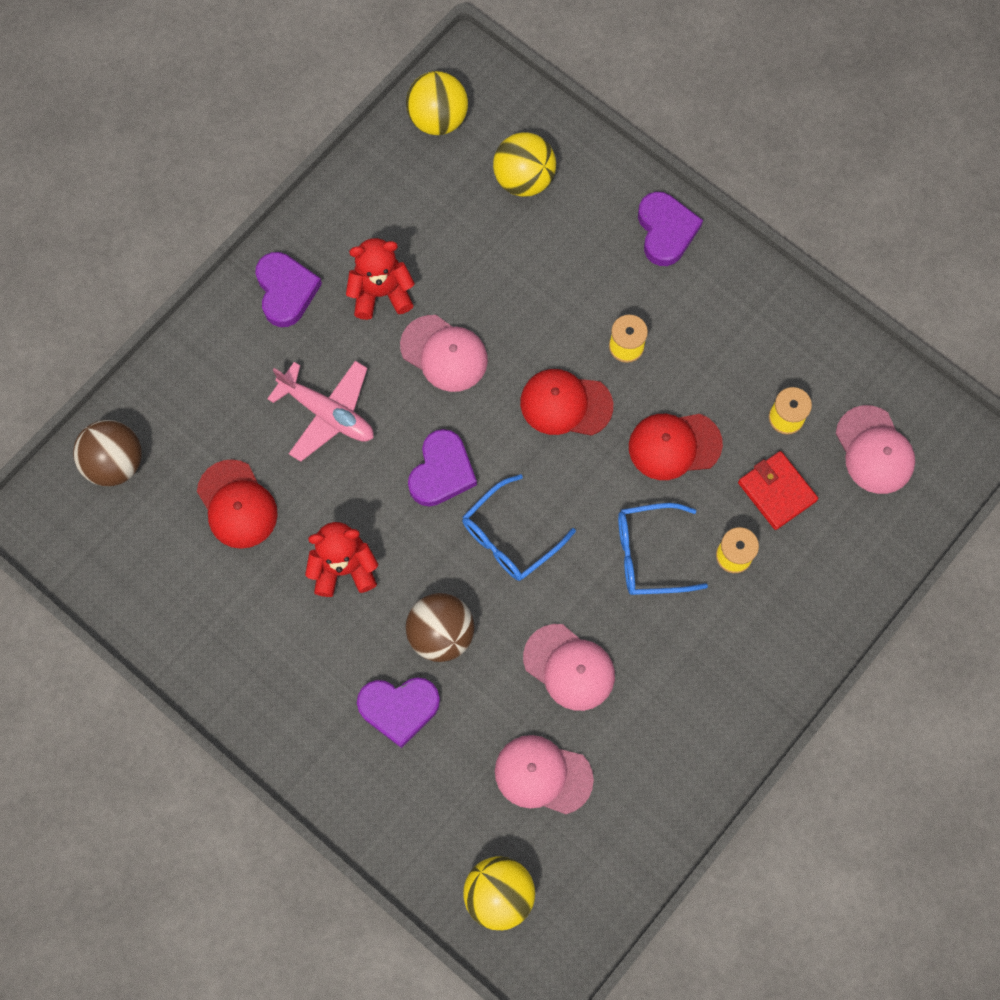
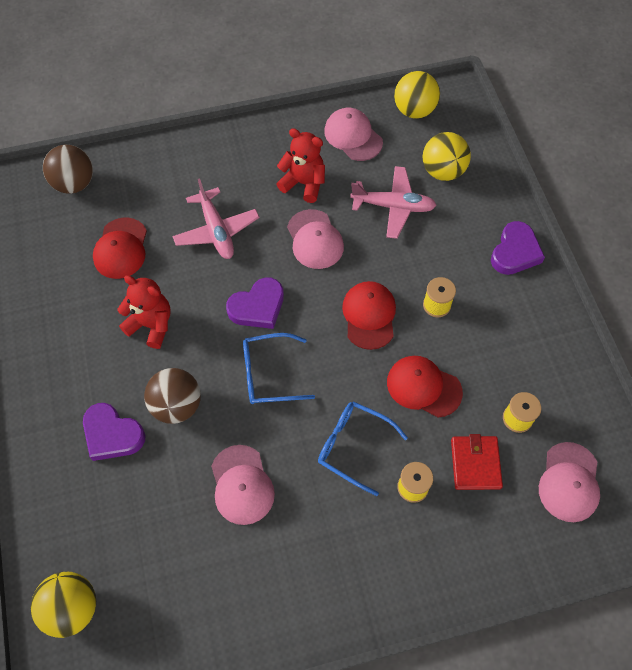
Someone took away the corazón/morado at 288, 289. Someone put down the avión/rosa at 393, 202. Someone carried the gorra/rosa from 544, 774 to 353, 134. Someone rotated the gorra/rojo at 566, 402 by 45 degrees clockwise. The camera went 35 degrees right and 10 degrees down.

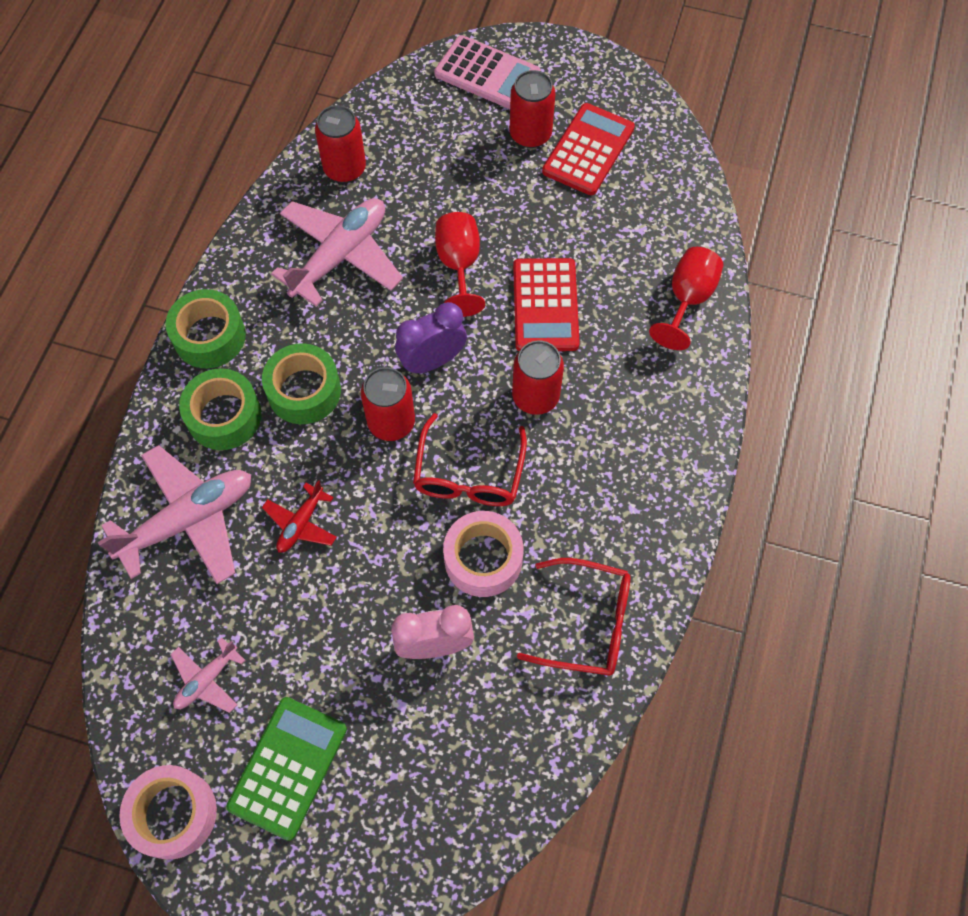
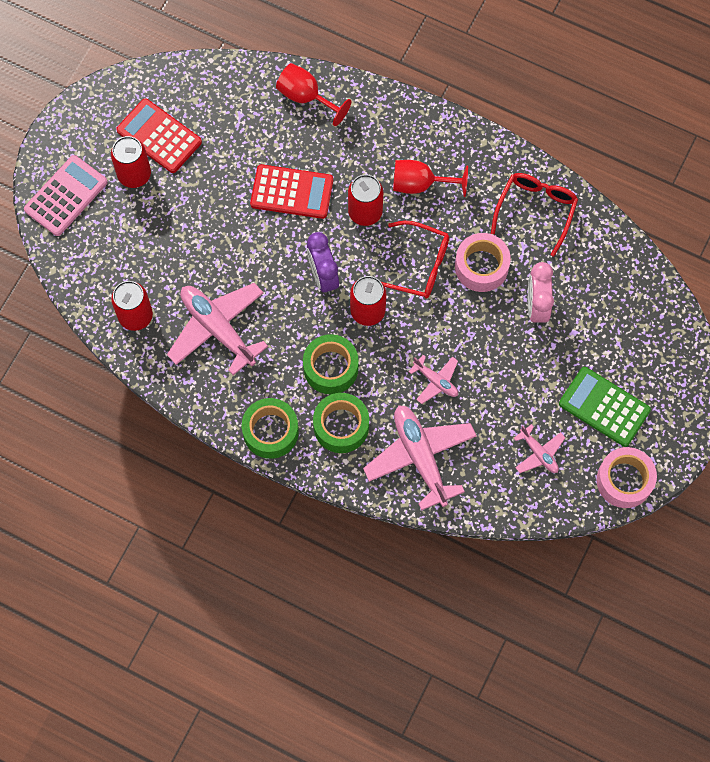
Someone carried the copa/rojo from 460, 264 to 430, 178. Someone repainted the avión/rojo at 299, 516, which became the avión/rosa at 433, 379. The camera went 80 degrees left and 5 degrees up.

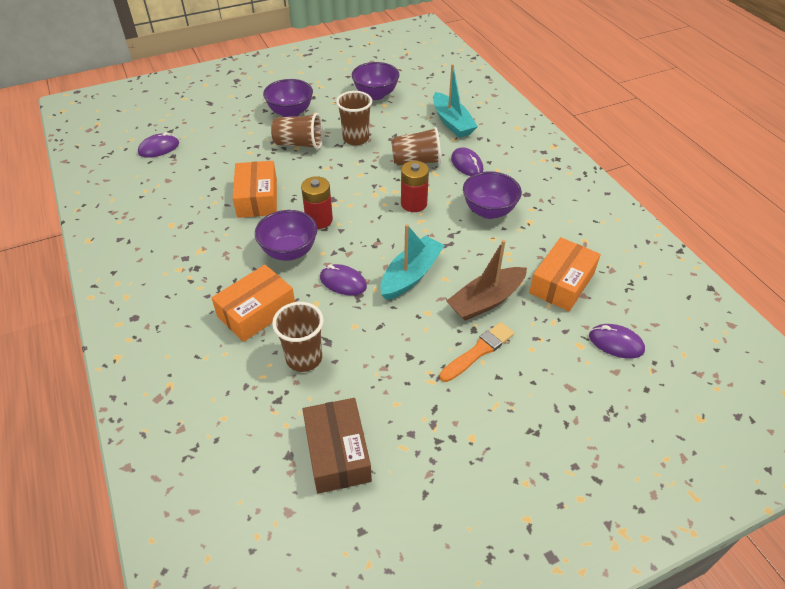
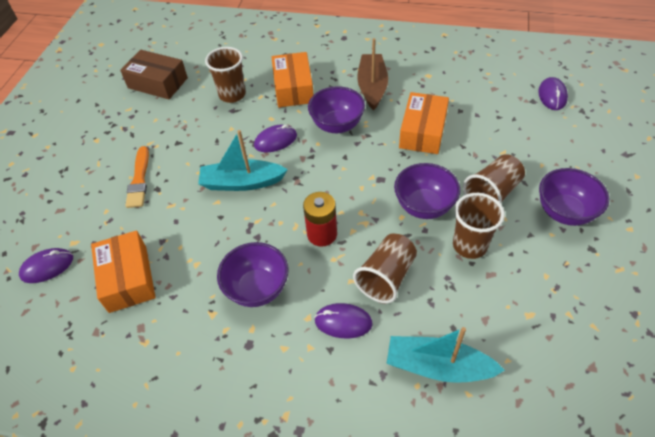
Someone took away the pila/rojo at 317, 202. Someone carried the cuenco/morado from 375, 81 to 427, 191. Someone carried the barco/marrón from 486, 280 to 372, 74. Someone rotated the caja/naranja at 255, 189 by 75 degrees clockwise. Someone rotated the barco/turquesa at 412, 262 by 105 degrees clockwise. The camera went 130 degrees right and 5 degrees up.

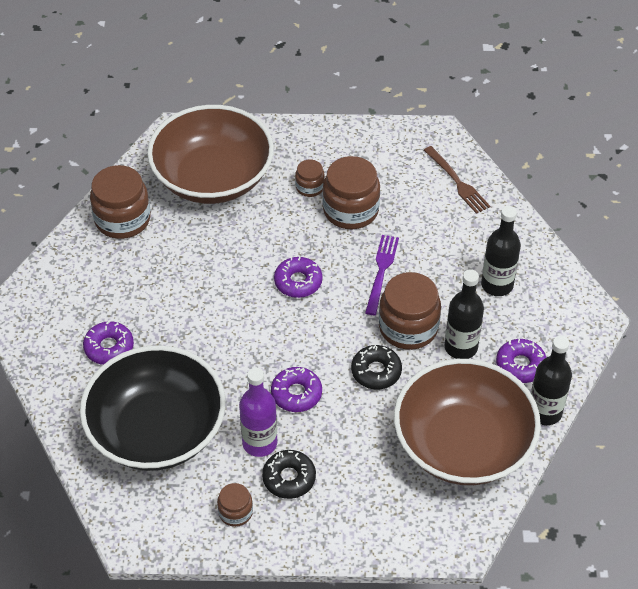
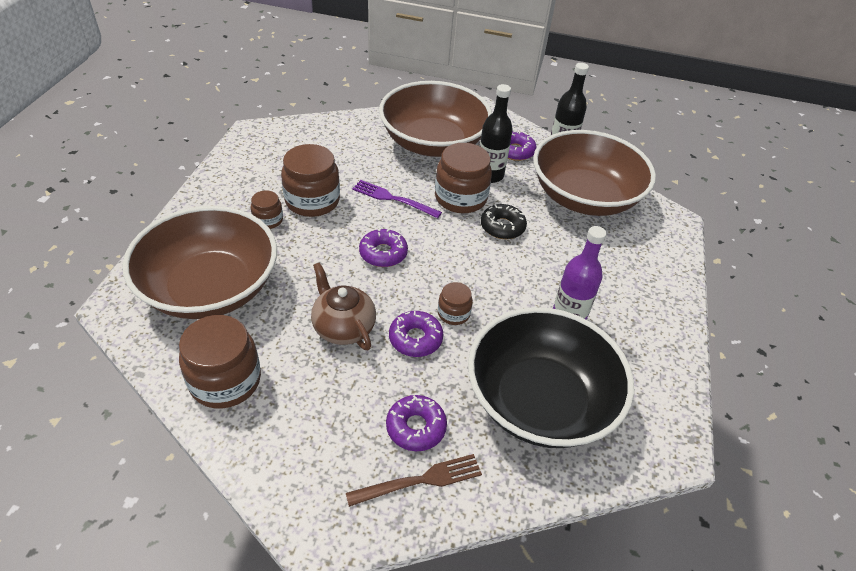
Someone took away the rosquilla/negro at 289, 474. Someone put down the tetera/marrón at 343, 306. Someone carried the tarro/marrón from 235, 505 to 455, 303. Someone carried the rosquilla/morado from 296, 389 to 416, 334. Someone carried the tenedor/marrón from 457, 180 to 414, 480. Someone swapped the botella/negro at 501, 251 for the cuenco/marrón at 435, 119. The camera went 80 degrees left and 5 degrees down.

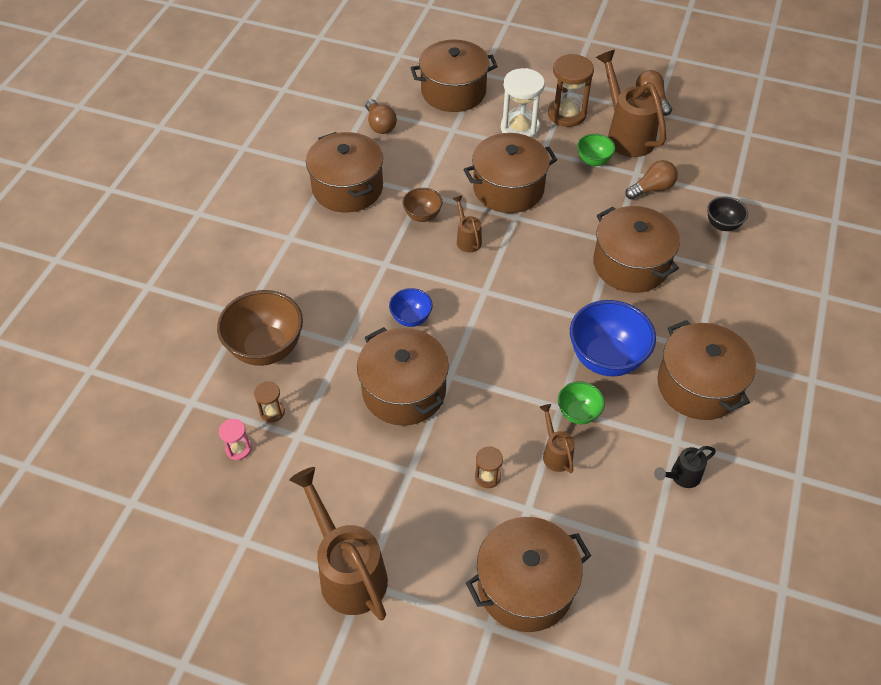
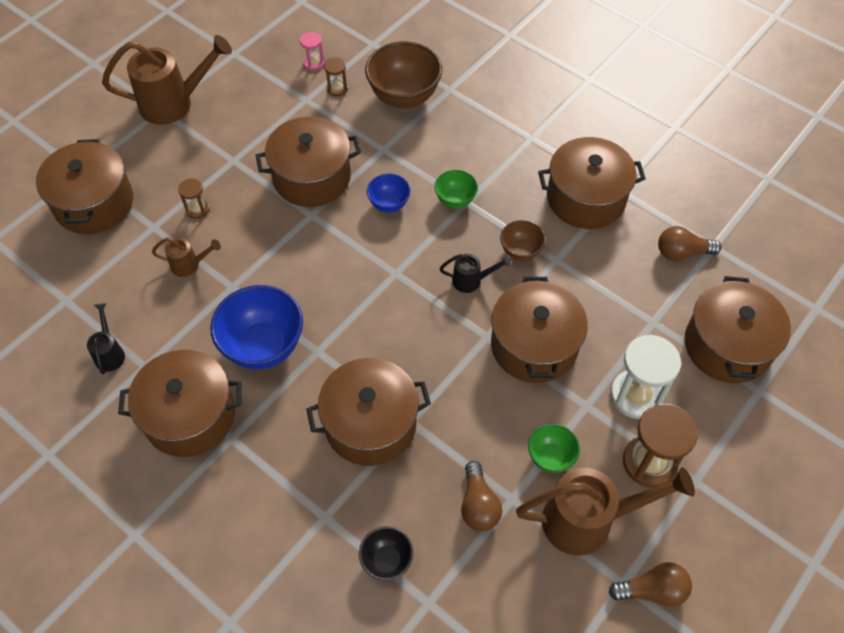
Someone carried the cuenco/verde from 581, 402 to 456, 189. Someone repainted the regadera/marrón at 467, 224, which became the regadera/negro at 475, 273. The camera went 110 degrees right and 5 degrees up.

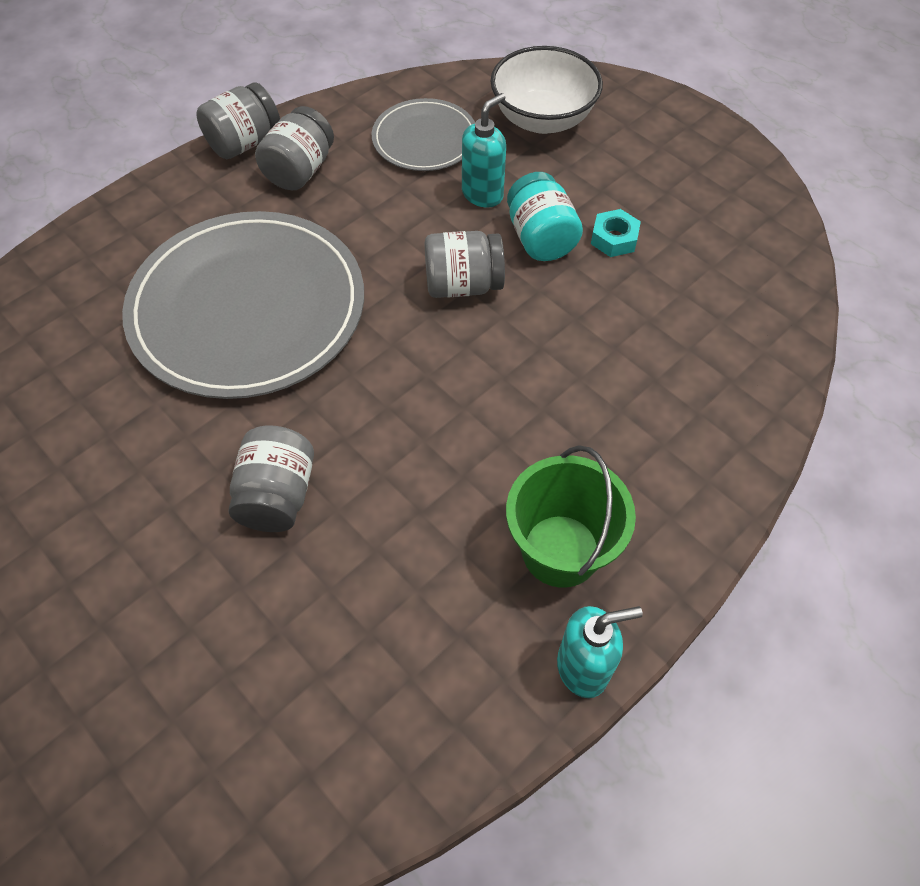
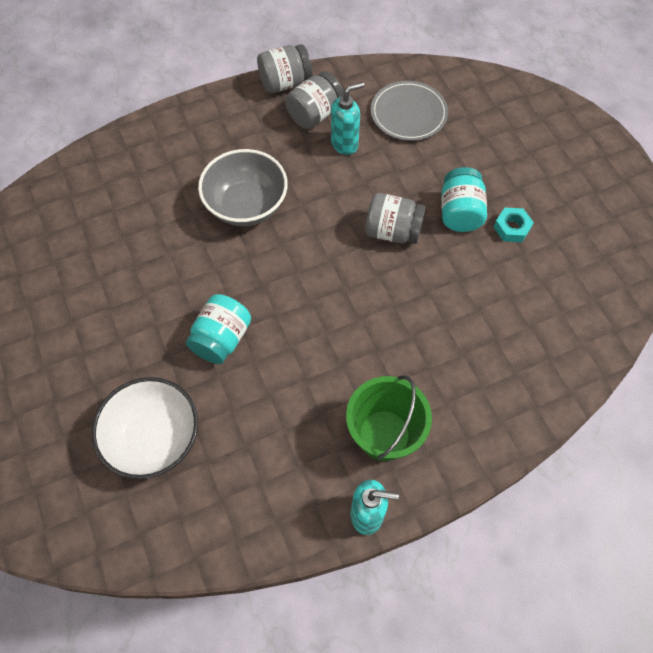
Someone carried the dispensador de jabón/turquesa from 484, 150 to 348, 118. Someone carried the cuenco/blanco from 546, 90 to 145, 428. Someone swapped the plato/gris at 243, 305 for the cuenco/gris at 243, 187. Someone repainted the tarro/gris at 271, 478, which became the tarro/turquesa at 218, 329. The camera went 20 degrees right and 5 degrees up.

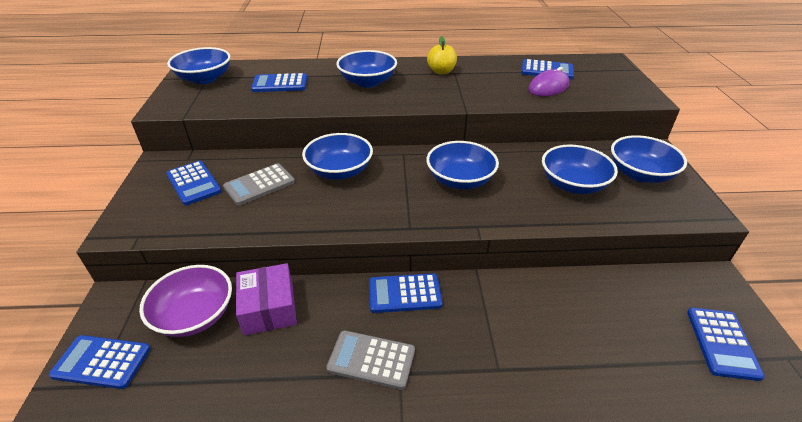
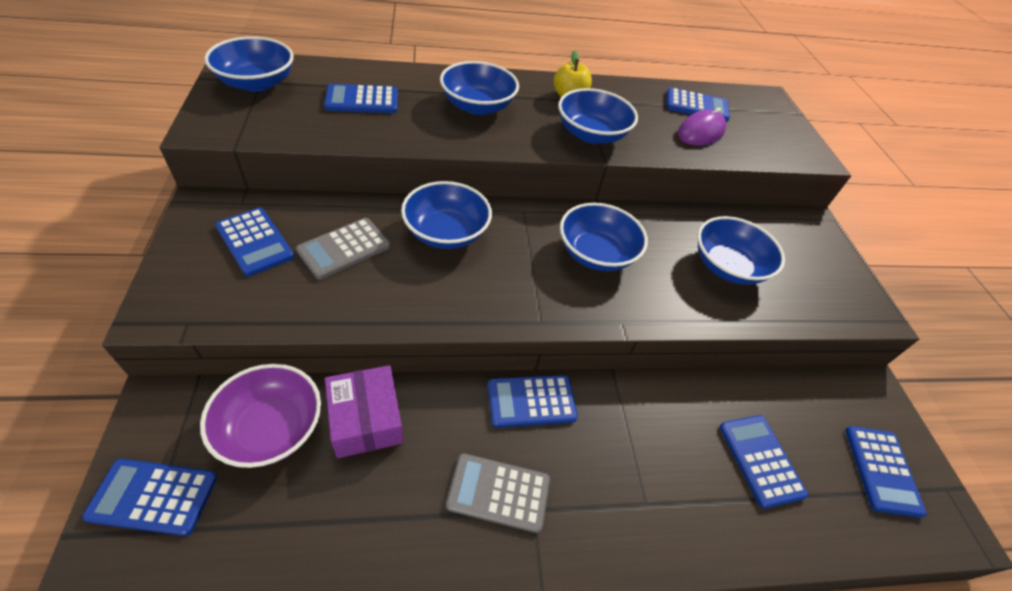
Someone put down the calculadora/azul at 763, 462. Someone carried the cuenco/azul from 649, 159 to 598, 116. The camera went 10 degrees left and 10 degrees up.

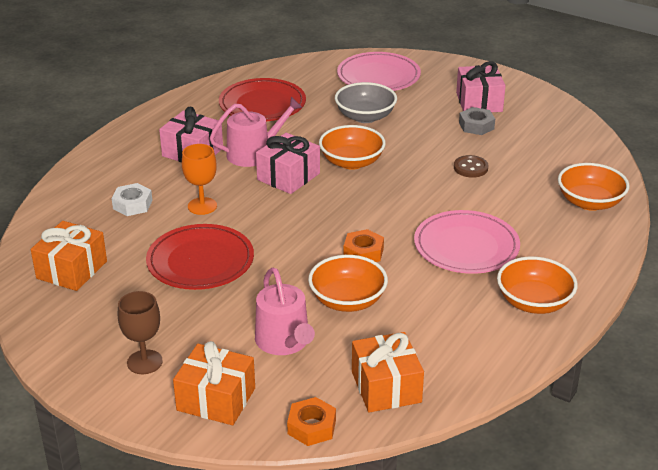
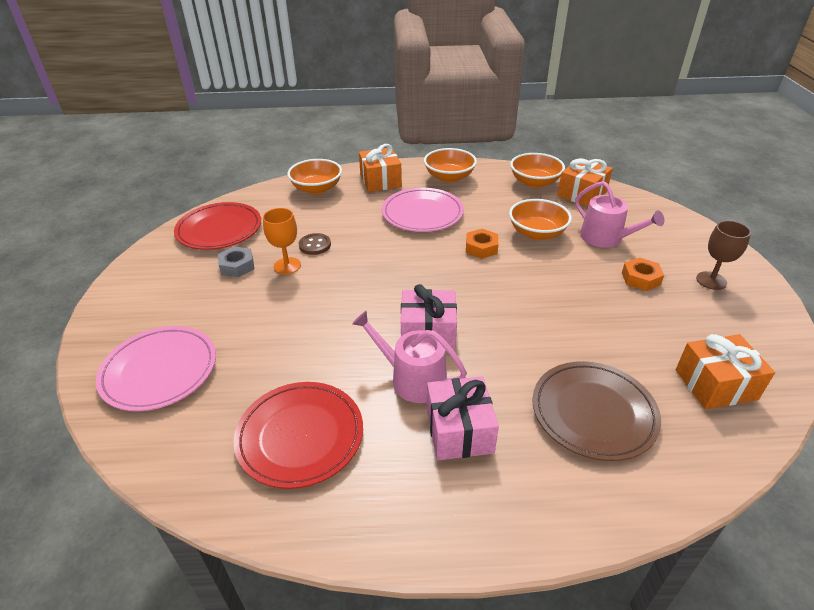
Someone took away the cuenco/gris at 366, 102. Someone took away the regalo/rosa at 481, 86. Someone carried the plato/rojo from 200, 257 to 217, 226. Someone carried the regalo/naranja from 214, 383 to 380, 168. Someone carried the copa/naranja from 199, 179 to 282, 241. Someone carried the tuerca/naranja from 311, 421 to 643, 274. Someone carried the cuenco/naranja from 352, 147 to 537, 170. Someone swapped the tuerca/blanco at 132, 199 for the plato/marrón at 596, 411. Someone rotated the regadera/rosa at 285, 311 by 105 degrees clockwise. The camera went 125 degrees left and 5 degrees up.

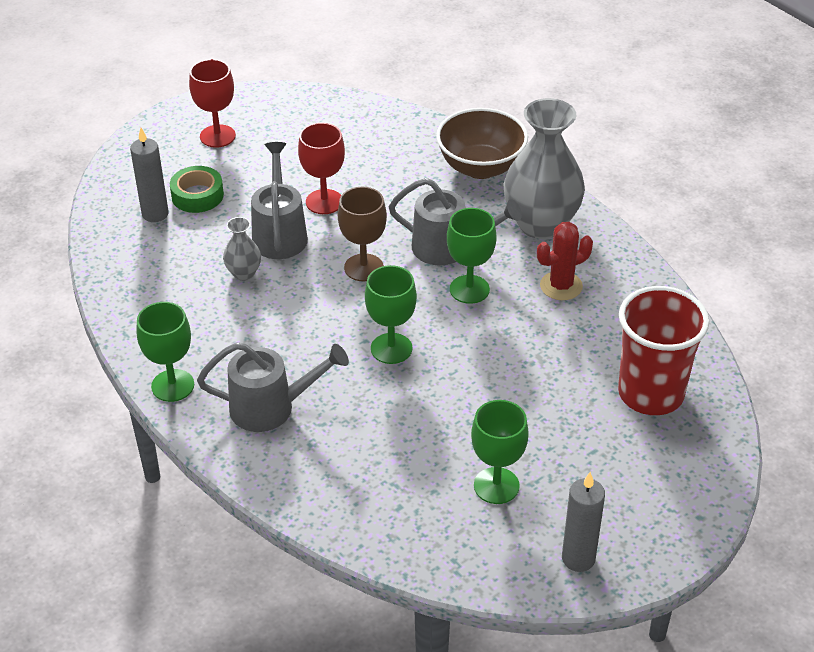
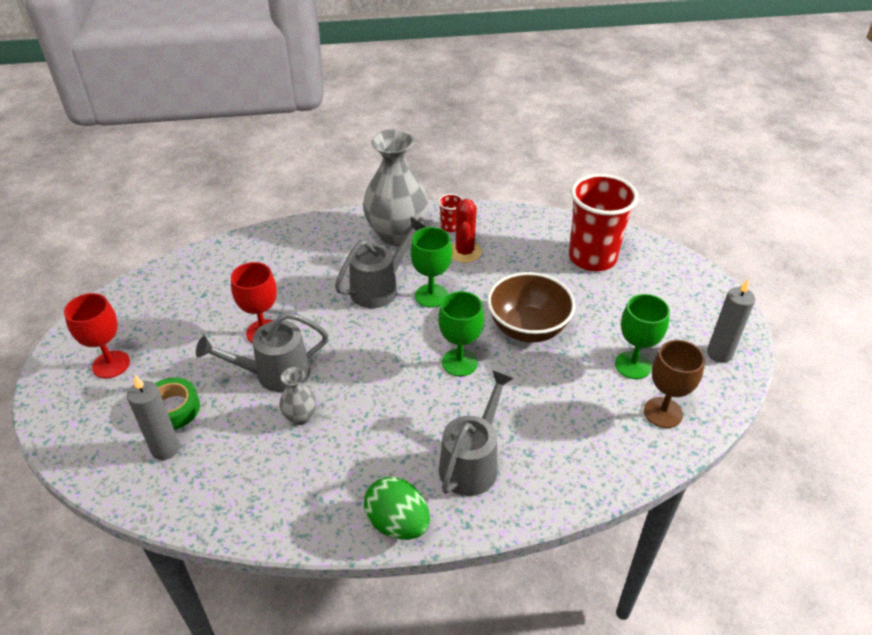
Someone put down the vaso/rojo at 450, 213. Someone carried the copa/marrón from 362, 234 to 674, 384. Someone carried the cuenco/marrón from 482, 143 to 531, 307. Someone swapped the copa/verde at 165, 352 for the huevo/verde at 397, 508. Someone rotated the regadera/gris at 279, 200 by 45 degrees counterclockwise. The camera went 60 degrees left and 0 degrees up.

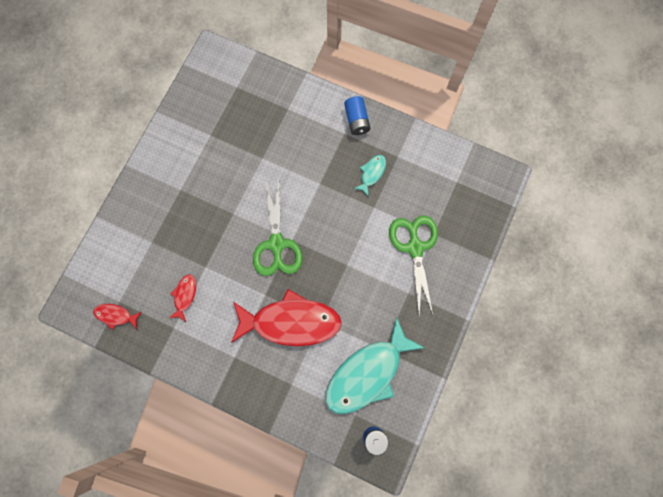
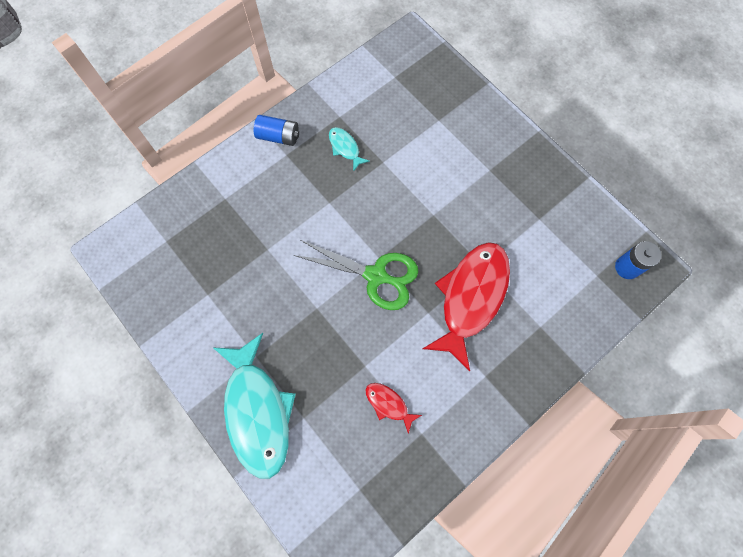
Someone took away the pez/rojo at 117, 317. Someone took away the tijeras/verde at 413, 266. Someone carried the pez/turquesa from 375, 365 to 254, 406. The camera went 65 degrees left and 5 degrees down.

